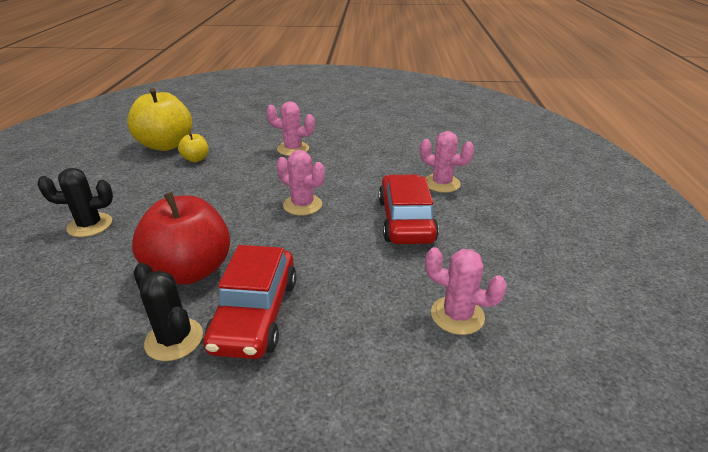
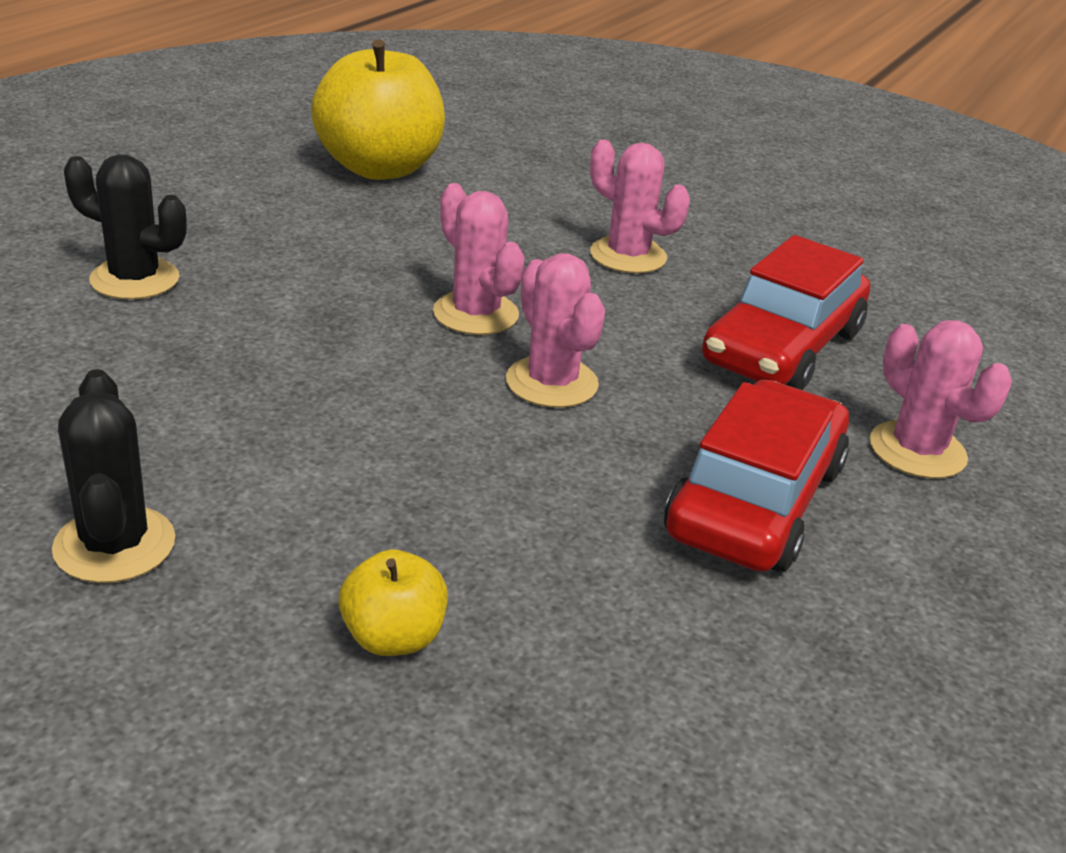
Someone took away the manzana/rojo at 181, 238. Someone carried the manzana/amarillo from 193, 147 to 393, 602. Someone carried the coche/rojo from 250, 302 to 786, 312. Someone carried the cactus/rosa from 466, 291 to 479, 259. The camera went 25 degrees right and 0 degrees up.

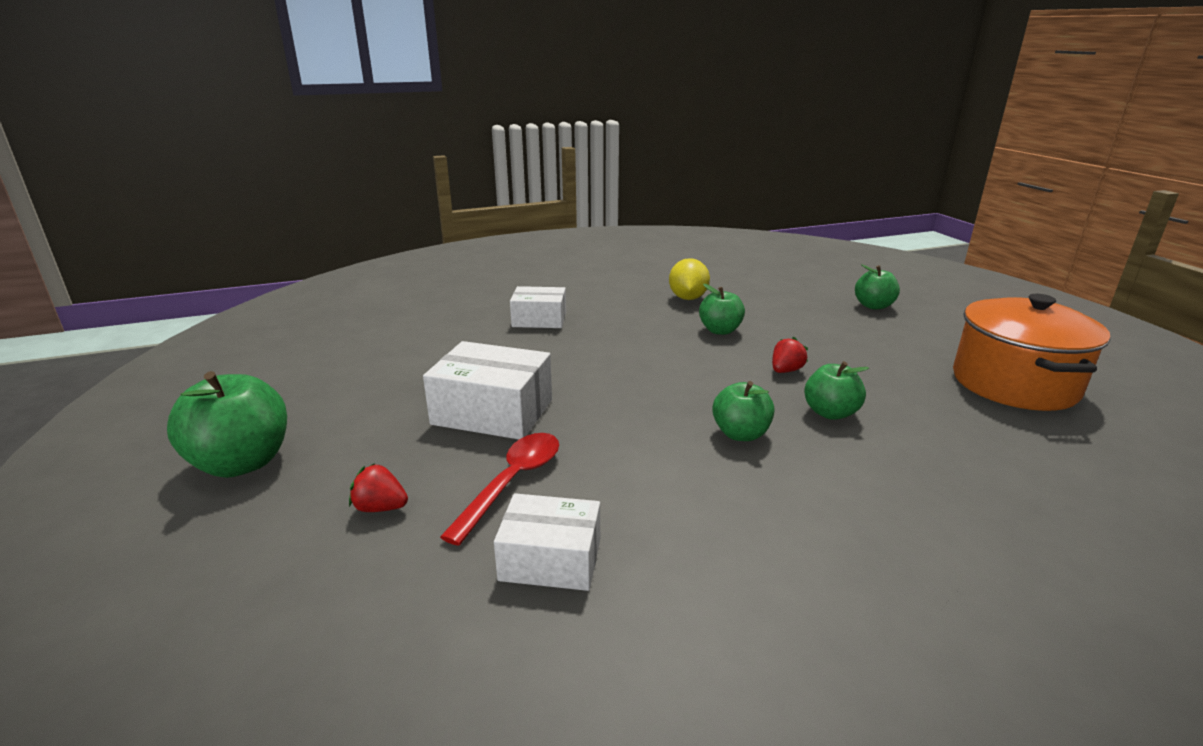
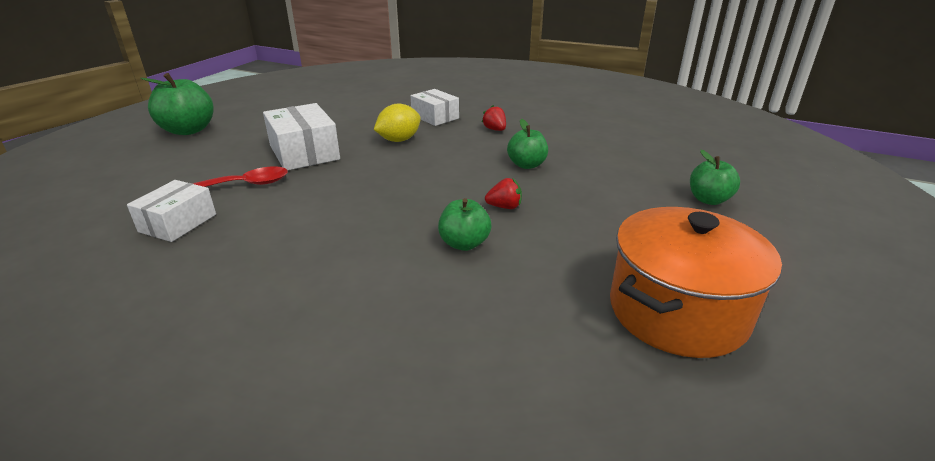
Someone took away the manzana/verde at 743, 411. Someone carried the fresa/rojo from 378, 487 to 494, 118. Someone carried the limón/amarillo from 689, 279 to 397, 123. Someone rotated the caja/blanco at 547, 542 by 60 degrees clockwise. The camera went 45 degrees right and 5 degrees up.

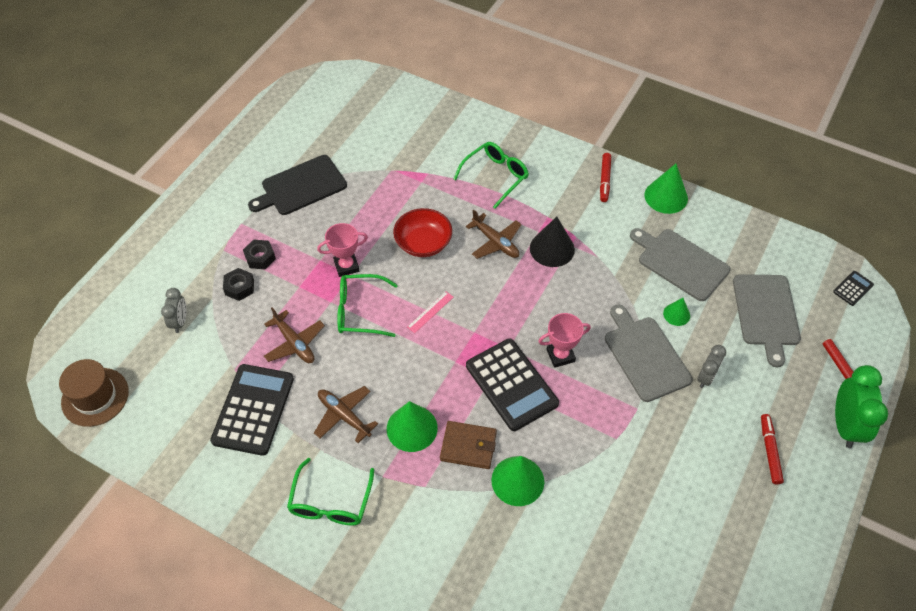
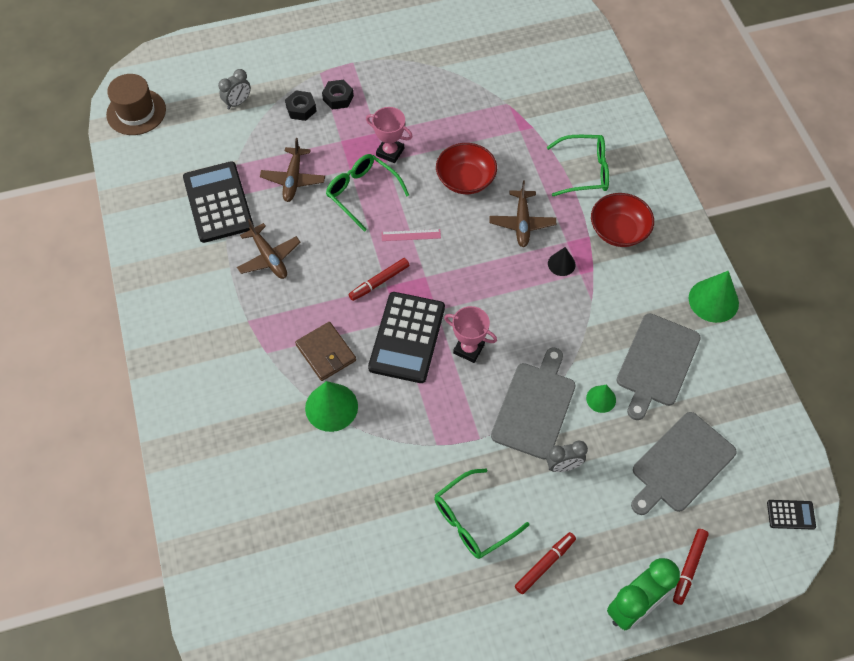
Someone took away the tabla de cortar/negro at 297, 185. Someone took away the cono/verde at 412, 426. Someone put down the cuenco/rojo at 622, 220. Someone carried the gafas/verde from 330, 491 to 481, 514. Someone carried the rotulador/rojo from 605, 177 to 379, 279. Someone rotated the calculadora/negro at 252, 410 by 75 degrees counterclockwise. Someone rotated the avión/marrón at 346, 414 by 150 degrees clockwise. Someone rotated the tabla de cortar/gris at 680, 264 by 150 degrees counterclockwise. Someone scaled the cono/negro at 552, 241 by 0.57. The camera went 45 degrees right and 5 degrees up.

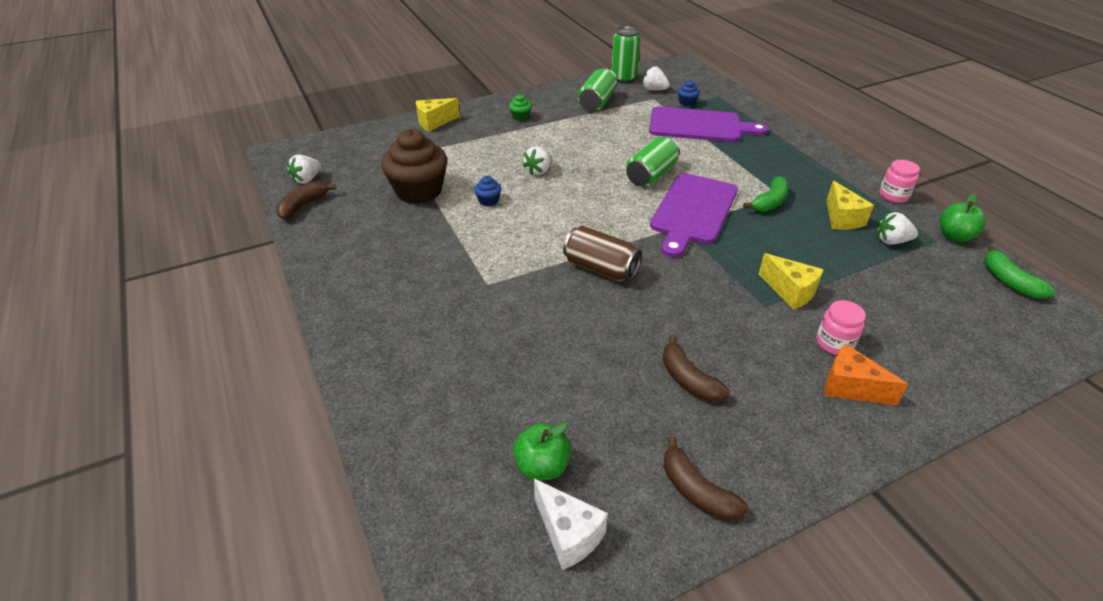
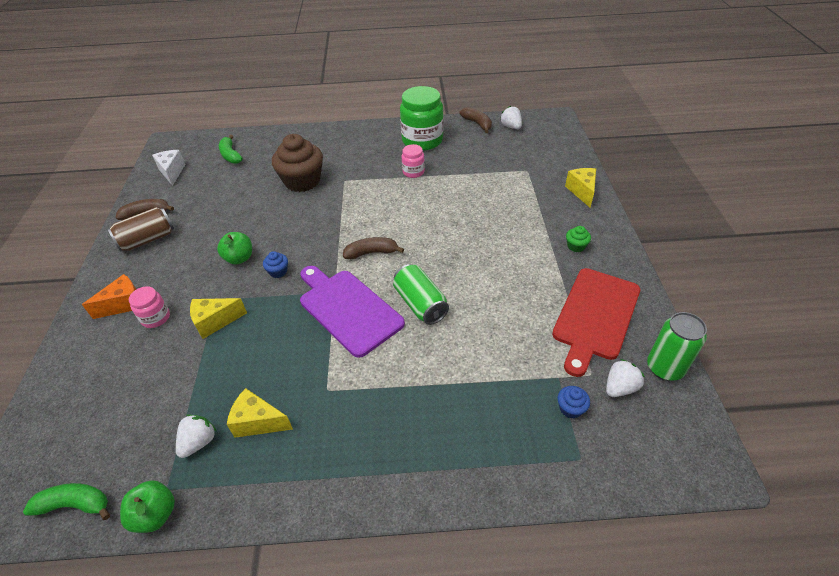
Someone took away the fresa/blanco at 537, 160. Someone took away the tabla de cortar/morado at 708, 124. Someone put down the tarro/verde at 421, 118. Someone carried the magdalena/marrón from 414, 166 to 297, 163. Someone carried the magdalena/azul from 487, 191 to 275, 264. Someone carried the manzana/verde from 542, 451 to 234, 248. Someone carried the lata/marrón from 602, 253 to 141, 229. Someone carried the plátano/marrón from 696, 368 to 373, 248. Someone carried the plátano/verde from 766, 194 to 231, 149. Someone carried the tarro/rosa from 899, 181 to 413, 161. Someone swapped the lata/verde at 597, 90 for the tabla de cortar/rojo at 596, 322. Someone rotated the queso/blanco at 571, 524 by 90 degrees clockwise. The camera went 115 degrees right and 5 degrees up.

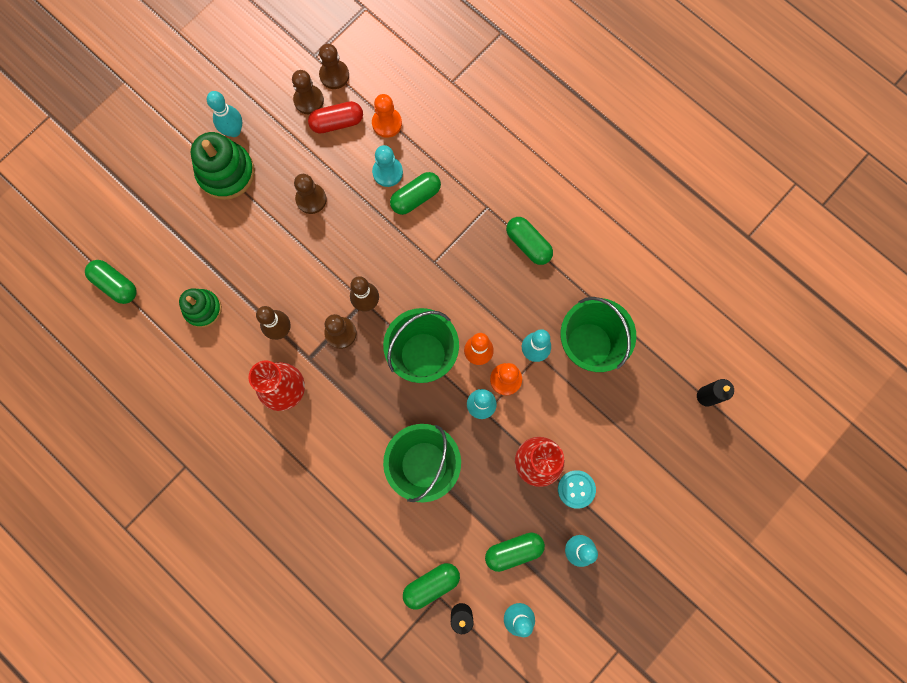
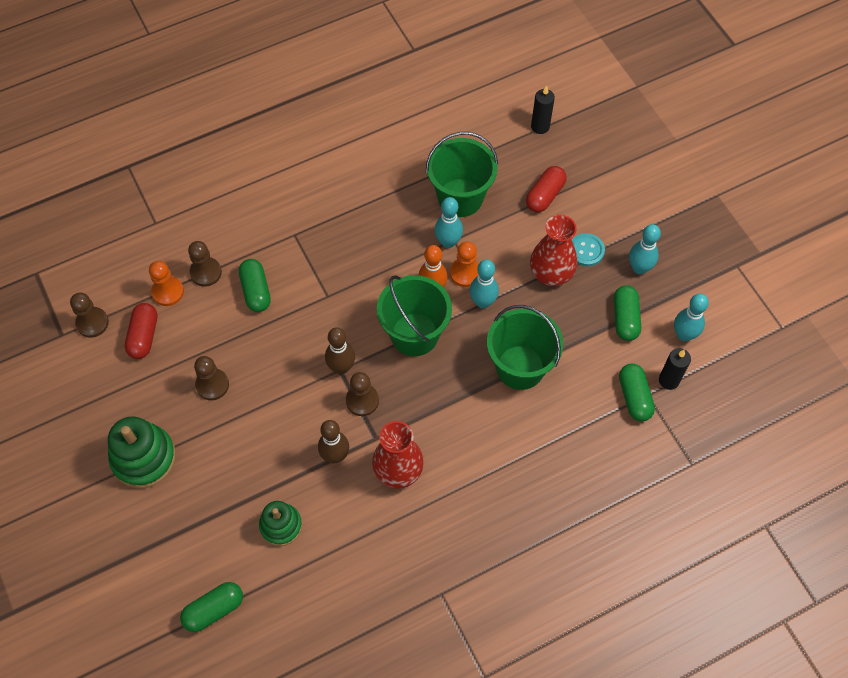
Someone took away the bolo/turquesa at 224, 114. Someone took away the peón/turquesa at 387, 166. Someone took away the cápsula/verde at 529, 241. Someone put down the cápsula/rojo at 546, 189. Someone carried the peón/marrón from 308, 92 to 205, 264. The camera went 70 degrees left and 15 degrees down.

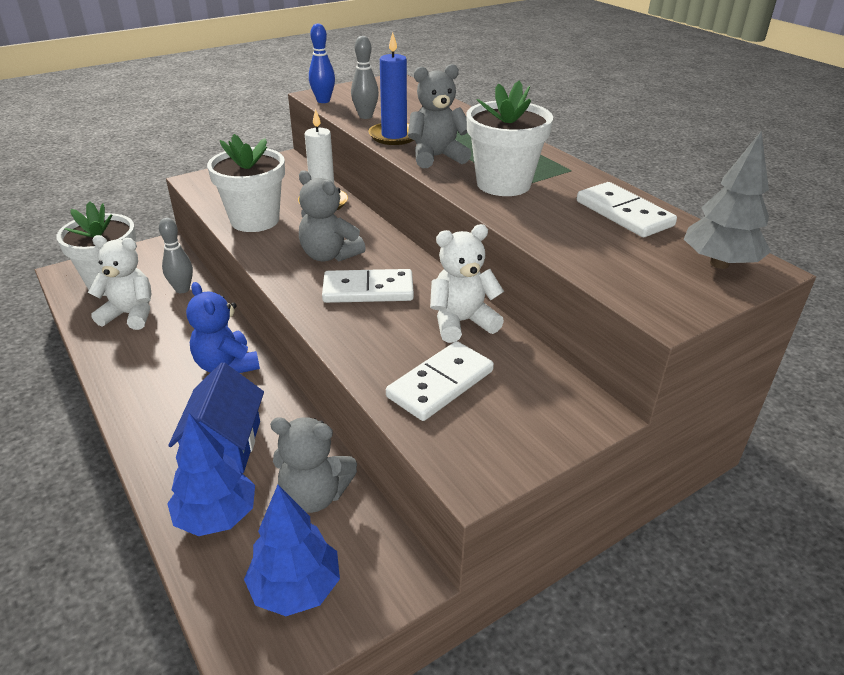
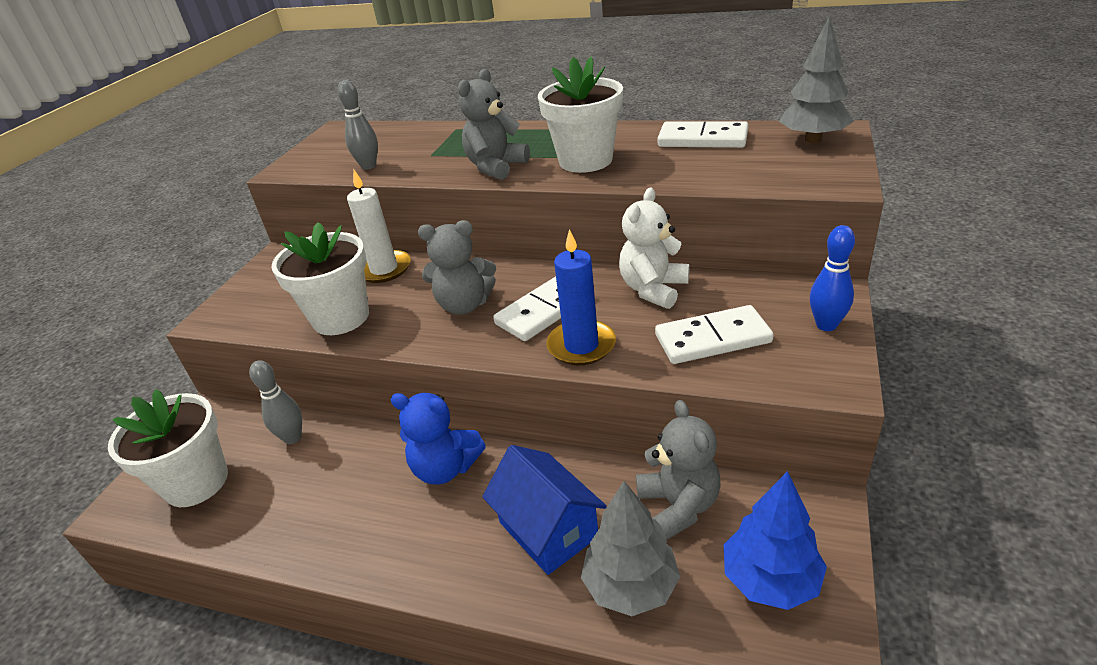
Someone took away the osito/blanco at 120, 282. Someone carried the bolo/azul from 322, 63 to 832, 278. Someone carried the vela/azul from 391, 88 to 581, 297. Someone repainted the árbol/azul at 211, 474, which became the árbol/gris at 630, 548. Someone rotated the osito/gris at 313, 465 by 75 degrees counterclockwise. Someone rotated the ficha de dominó/blanco at 440, 381 by 75 degrees clockwise. The camera went 35 degrees left and 0 degrees up.

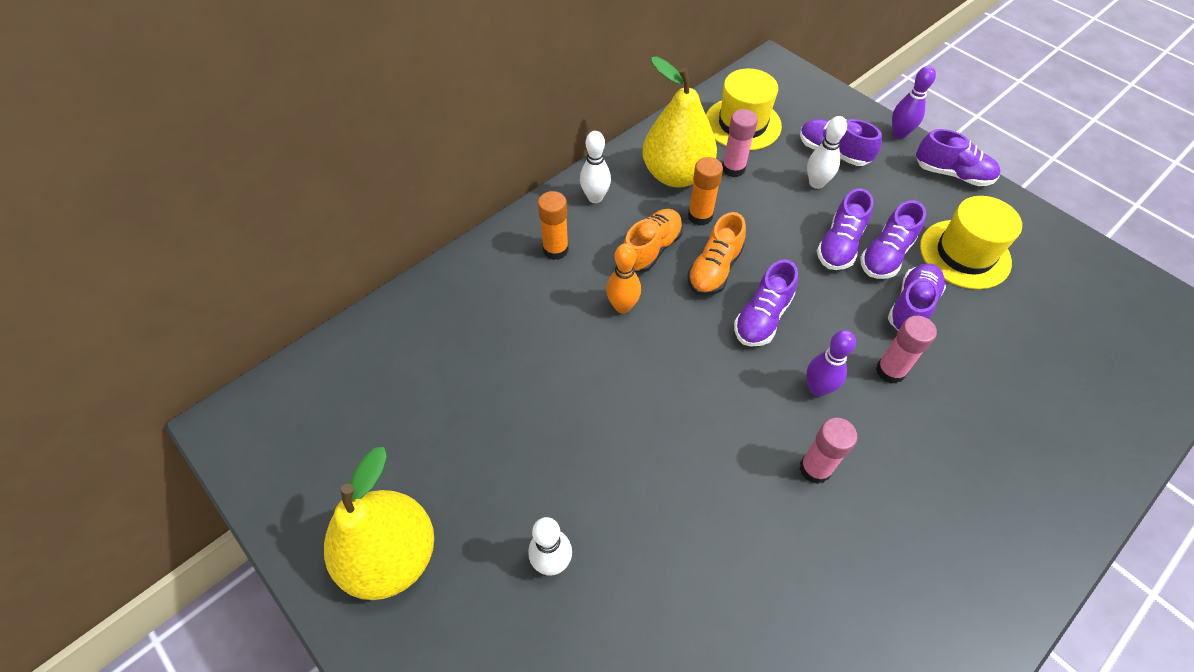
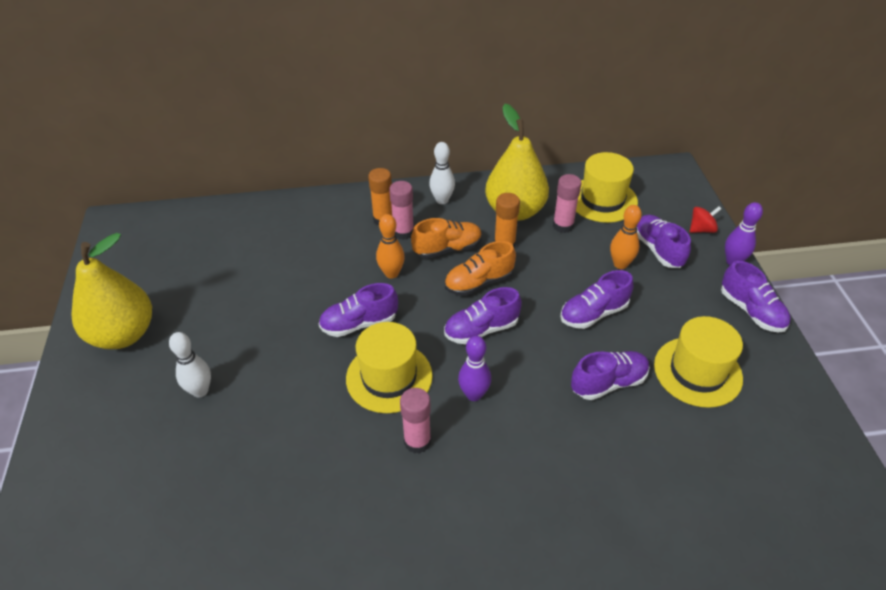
Someone put down the sombrero/amarillo at 389, 367. Someone put down the peonza/rojo at 705, 219. Someone carried the zapato/morado from 893, 239 to 358, 310. Someone carried the barra de pegamento/rosa from 906, 350 to 401, 210. Someone repainted the bolo/blanco at 827, 152, which became the bolo/naranja at 626, 237. The camera went 35 degrees right and 10 degrees down.

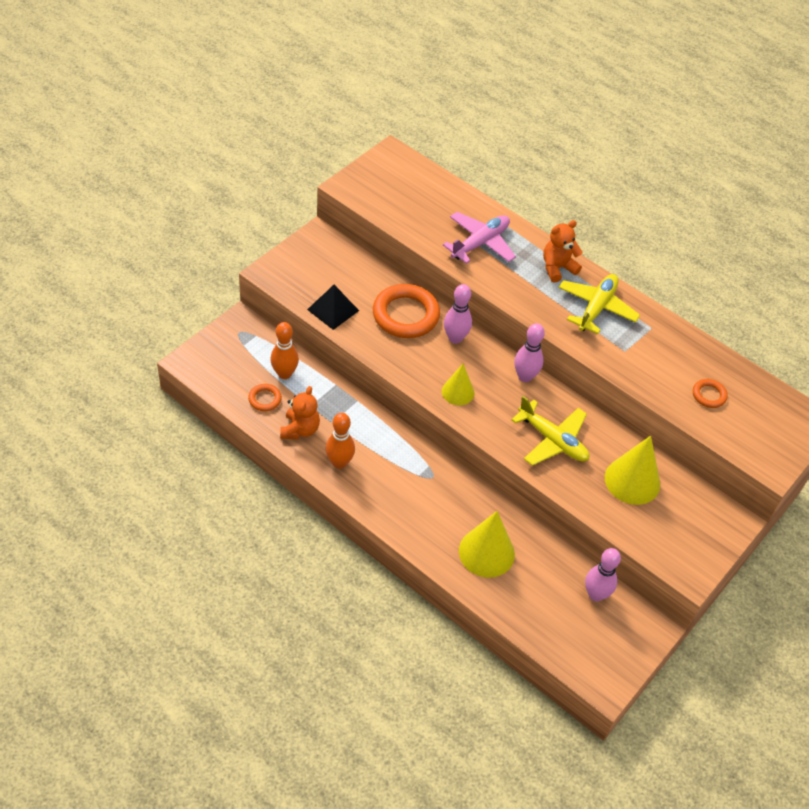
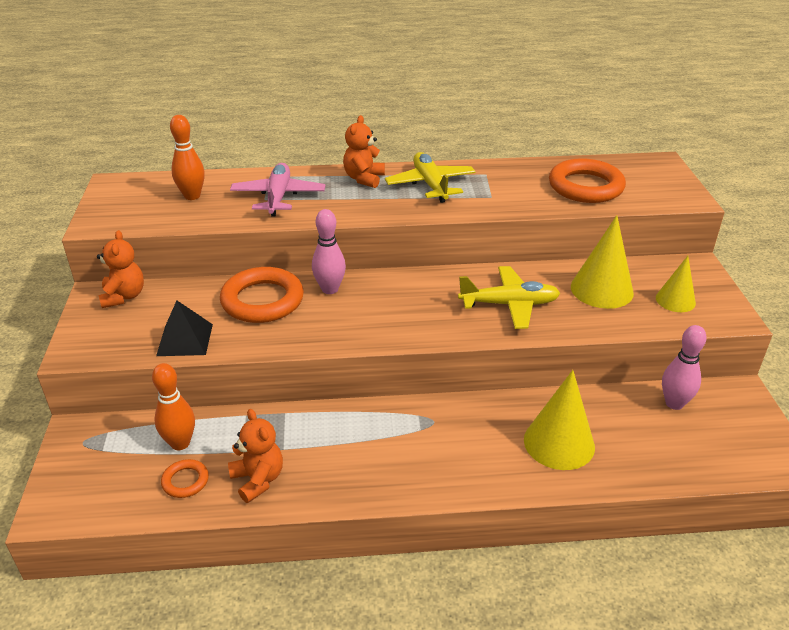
Someone took away the bolo/rosa at 529, 352. Someone put down the osito/naranja at 120, 269. Someone carried the bolo/naranja from 340, 441 to 187, 157. Someone carried the cono/amarillo from 458, 384 to 676, 284. Someone scaled the anillo/naranja at 710, 393 by 2.08. The camera went 40 degrees left and 15 degrees down.

